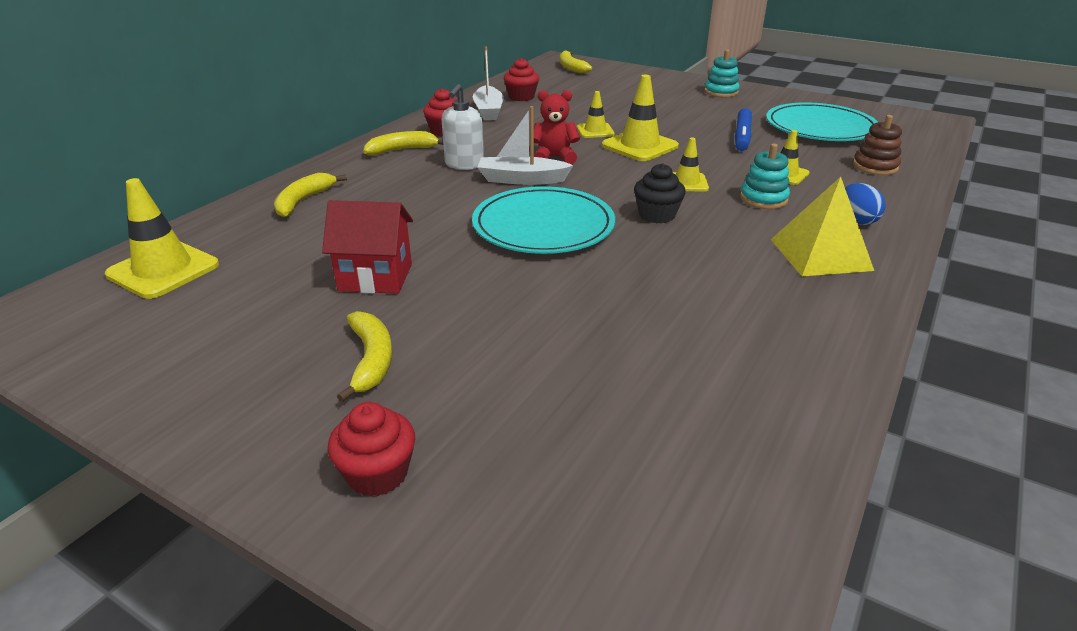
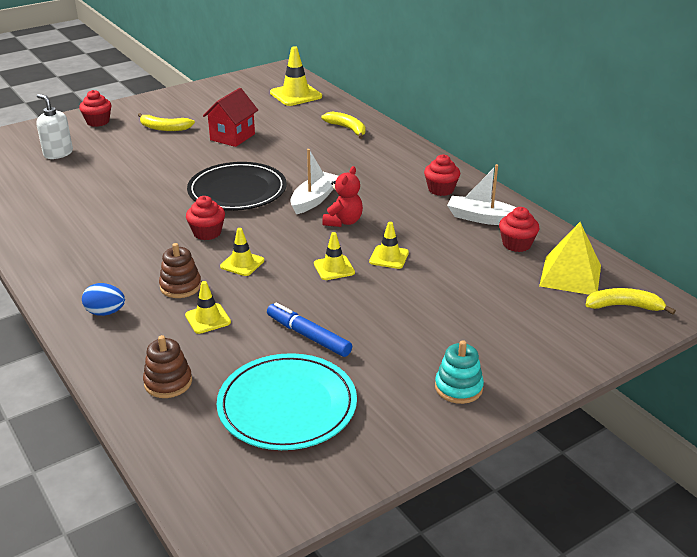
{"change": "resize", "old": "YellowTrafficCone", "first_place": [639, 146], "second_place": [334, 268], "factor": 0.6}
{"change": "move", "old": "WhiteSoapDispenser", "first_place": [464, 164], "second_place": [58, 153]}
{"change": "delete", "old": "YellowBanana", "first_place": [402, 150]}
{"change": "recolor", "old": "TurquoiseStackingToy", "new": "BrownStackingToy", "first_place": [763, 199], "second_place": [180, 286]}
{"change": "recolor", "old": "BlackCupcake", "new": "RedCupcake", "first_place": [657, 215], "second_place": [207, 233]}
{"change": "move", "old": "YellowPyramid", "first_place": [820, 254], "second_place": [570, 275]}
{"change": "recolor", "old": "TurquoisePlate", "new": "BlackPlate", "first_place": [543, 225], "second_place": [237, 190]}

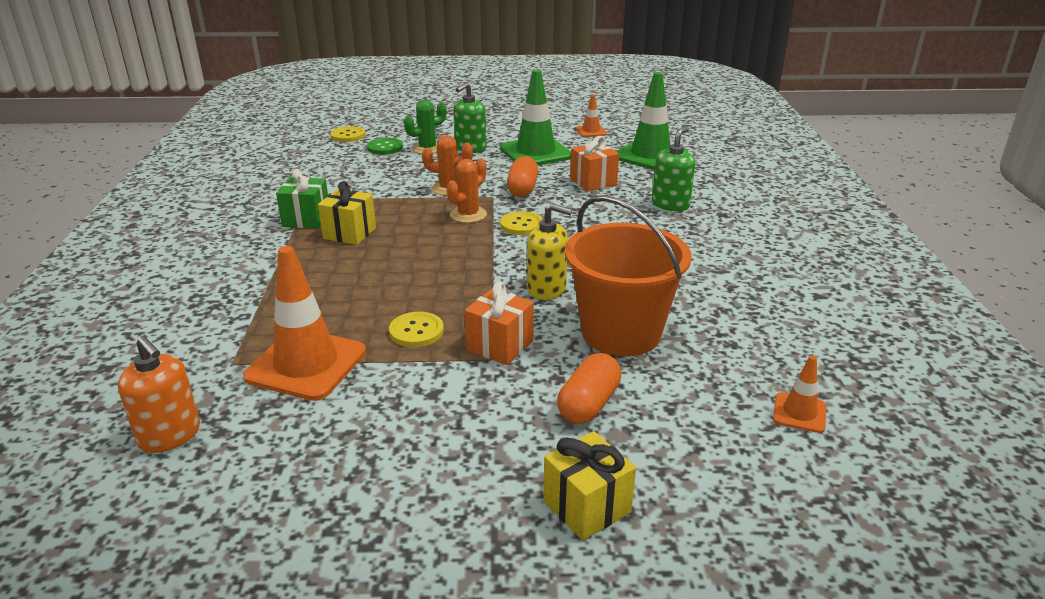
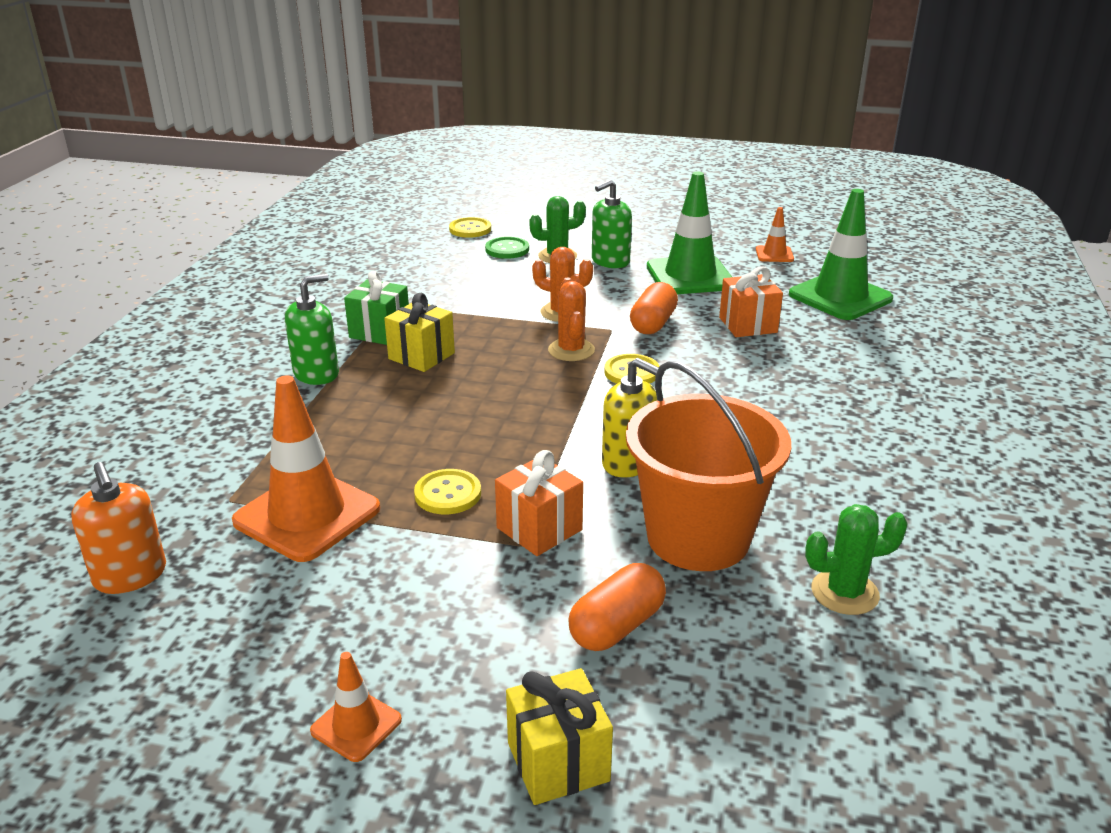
{"change": "move", "old": "GreenSoapDispenser", "first_place": [670, 204], "second_place": [316, 374]}
{"change": "rotate", "old": "OrangeCactus", "first_place": [468, 215], "second_place": [571, 350], "degrees": -60}
{"change": "move", "old": "OrangeTrafficCone", "first_place": [799, 413], "second_place": [356, 725]}
{"change": "insert", "new": "GreenCactus", "second_place": [844, 592]}

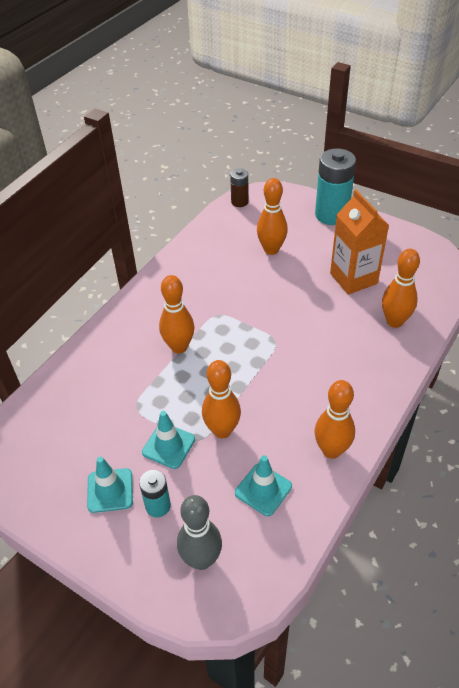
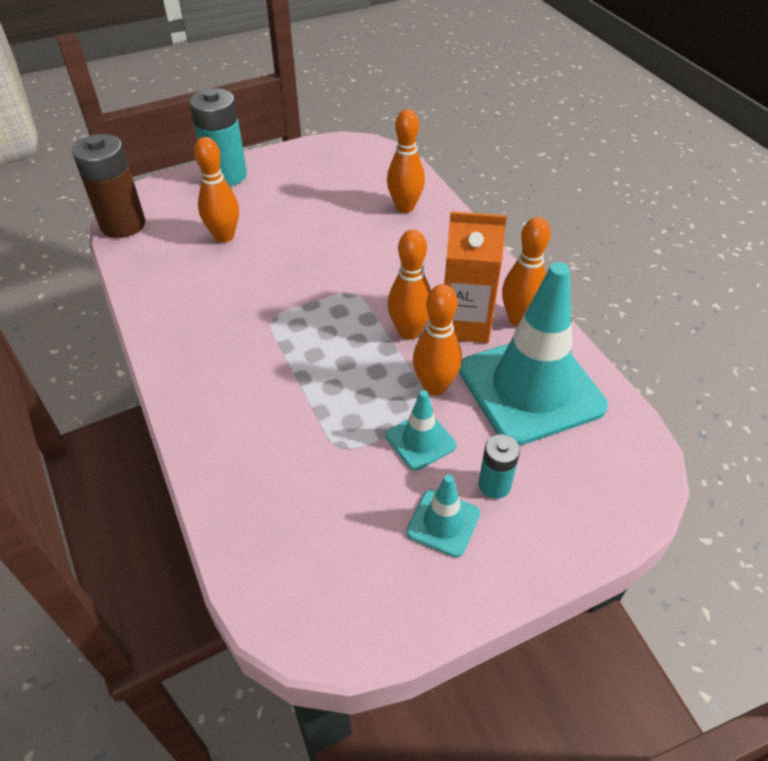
{"change": "resize", "old": "BrownBattery", "first_place": [239, 202], "second_place": [123, 225], "factor": 1.89}
{"change": "move", "old": "OrangeCarton", "first_place": [353, 278], "second_place": [465, 324]}
{"change": "move", "old": "OrangeBowlingPin", "first_place": [179, 347], "second_place": [409, 331]}
{"change": "resize", "old": "TurquoiseTrafficCone", "first_place": [263, 489], "second_place": [531, 388], "factor": 2.23}
{"change": "delete", "old": "GreyBowlingPin", "first_place": [201, 559]}

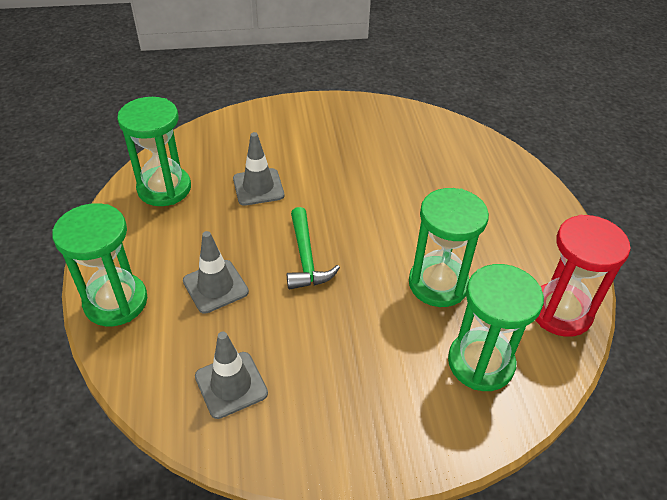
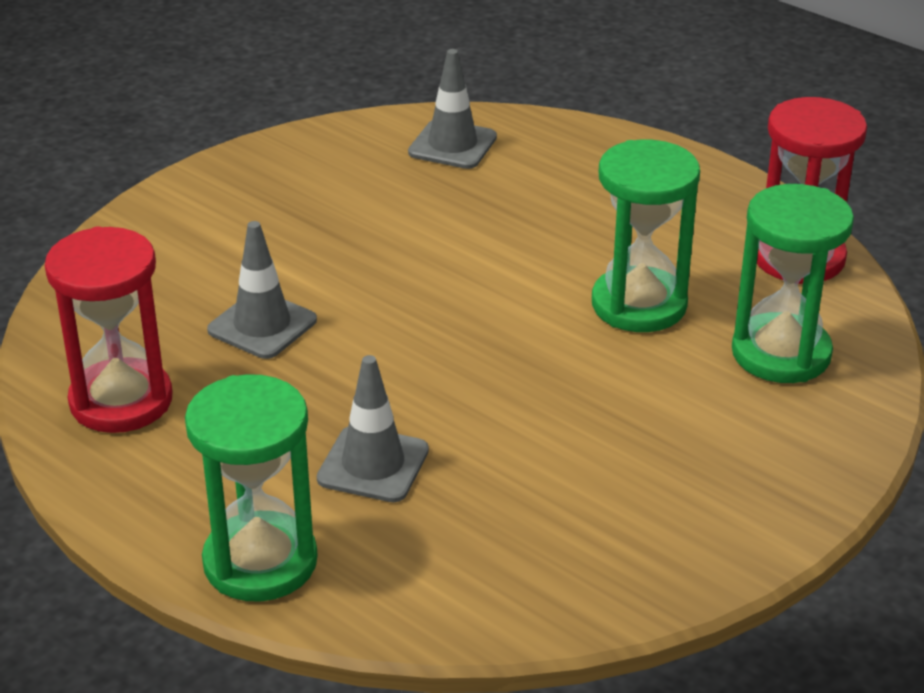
{"change": "recolor", "old": "GreenHourglass", "new": "RedHourglass", "first_place": [164, 188], "second_place": [121, 401]}
{"change": "delete", "old": "GreenHammer", "first_place": [306, 258]}
{"change": "move", "old": "GreyTrafficCone", "first_place": [231, 385], "second_place": [452, 145]}

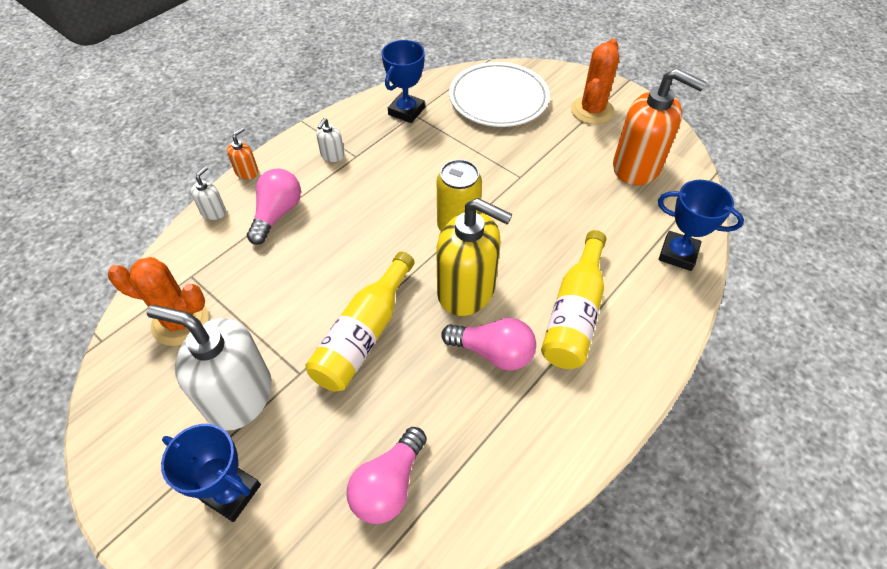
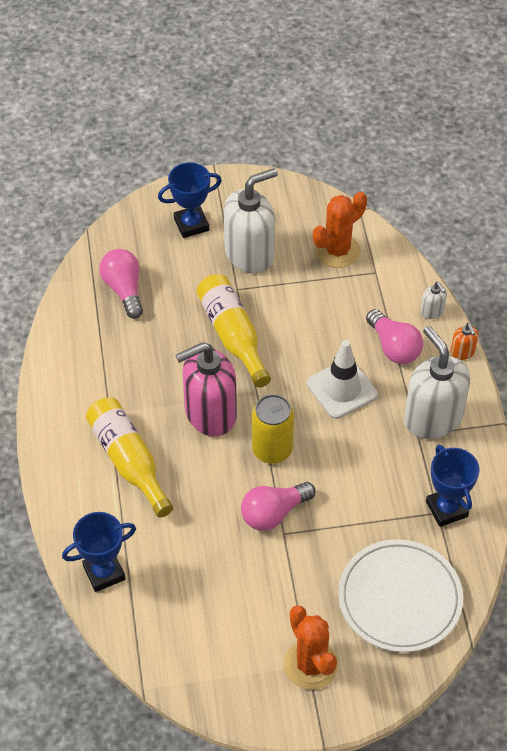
{"change": "delete", "old": "OrangeSoapDispenser", "first_place": [637, 167]}
{"change": "resize", "old": "WhiteSoapDispenser", "first_place": [332, 155], "second_place": [432, 418], "factor": 2.33}
{"change": "recolor", "old": "YellowSoapDispenser", "new": "PinkSoapDispenser", "first_place": [466, 290], "second_place": [210, 413]}
{"change": "move", "old": "PinkLightBulb", "first_place": [493, 352], "second_place": [273, 513]}
{"change": "insert", "new": "WhiteTrafficCone", "second_place": [342, 389]}

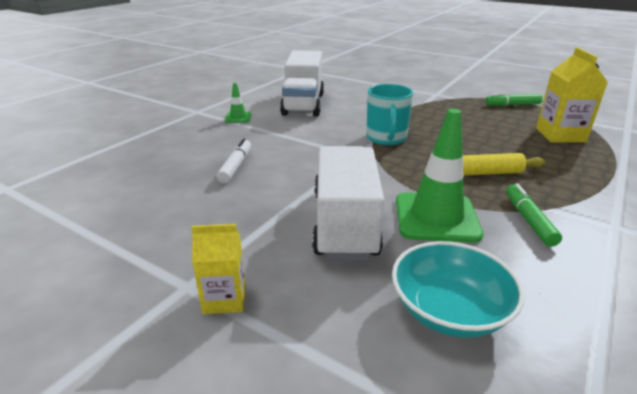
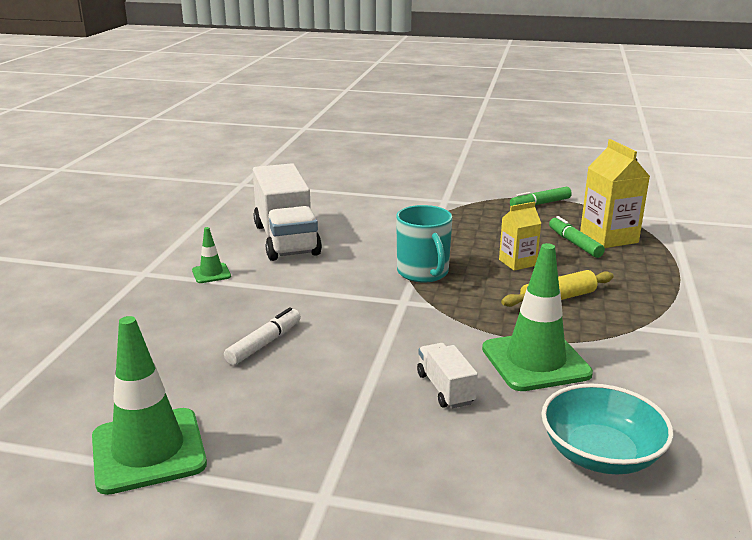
{"change": "rotate", "old": "WhiteMarker", "first_place": [236, 166], "second_place": [264, 343], "degrees": 45}
{"change": "resize", "old": "WhiteTruck", "first_place": [344, 224], "second_place": [445, 389], "factor": 0.48}
{"change": "move", "old": "GreenMarker", "first_place": [528, 220], "second_place": [574, 243]}
{"change": "move", "old": "YellowCarton", "first_place": [224, 299], "second_place": [517, 262]}
{"change": "insert", "new": "GreenTrafficCone", "second_place": [148, 450]}

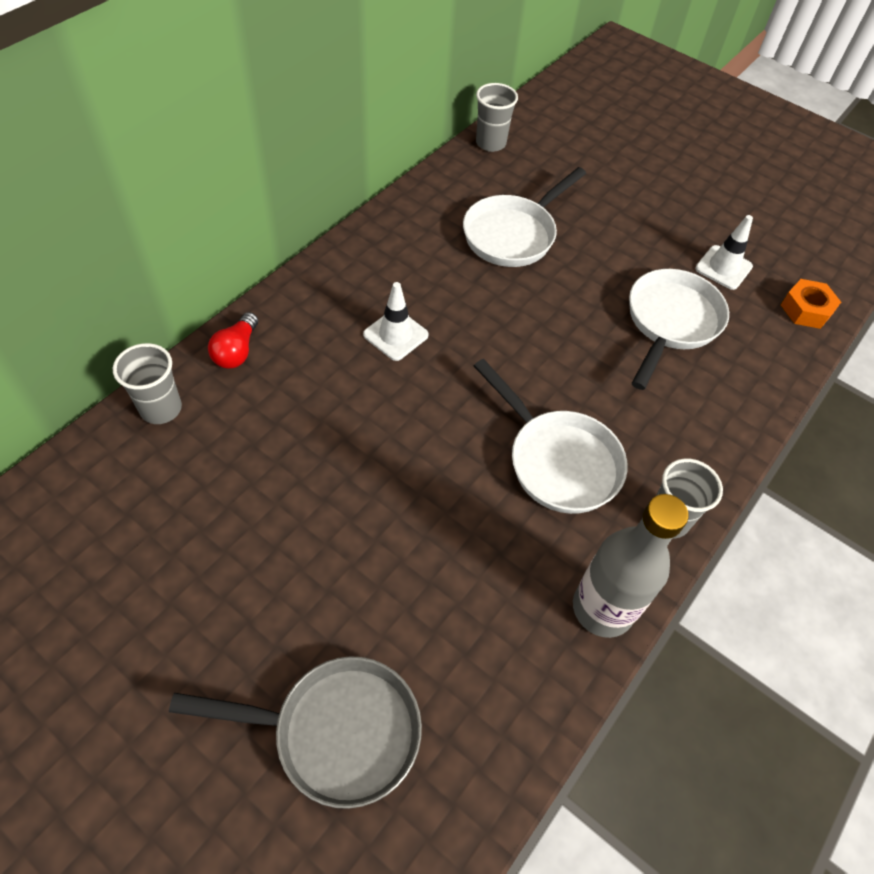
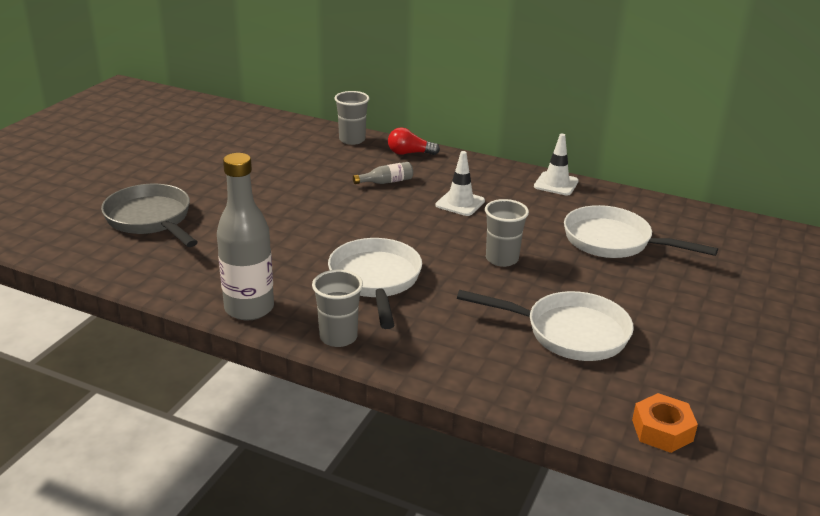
{"change": "move", "old": "GreyCup", "first_place": [490, 143], "second_place": [502, 259]}
{"change": "move", "old": "WhiteTrafficCone", "first_place": [723, 268], "second_place": [556, 184]}
{"change": "rotate", "old": "WhitePan", "first_place": [558, 460], "second_place": [375, 281], "degrees": 135}
{"change": "rotate", "old": "GreyPan", "first_place": [336, 731], "second_place": [151, 220], "degrees": 150}
{"change": "insert", "new": "GreyBottle", "second_place": [386, 182]}

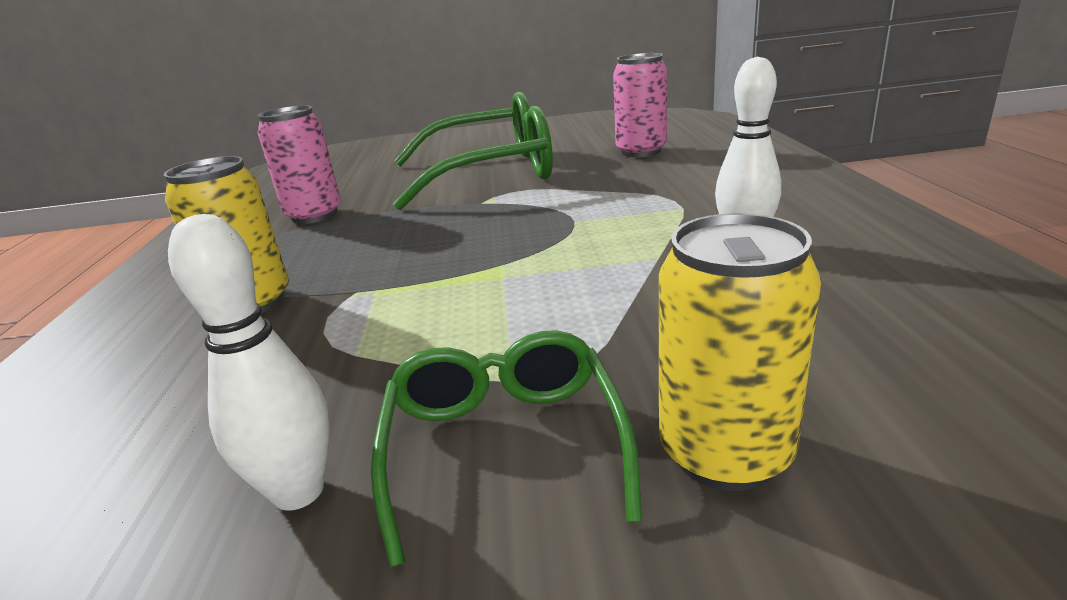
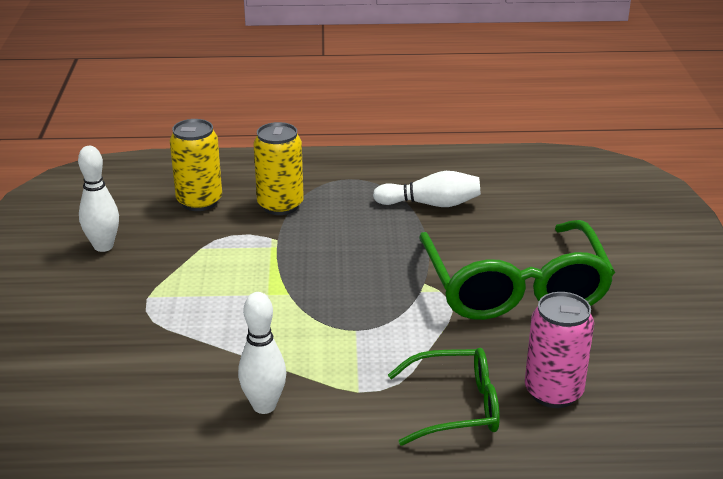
{"change": "replace", "old": "PinkCan", "new": "WhiteBowlingPin", "first_place": [314, 215], "second_place": [431, 204]}
{"change": "move", "old": "YellowCan", "first_place": [725, 453], "second_place": [199, 201]}
{"change": "move", "old": "GreenGlasses", "first_place": [504, 446], "second_place": [456, 407]}

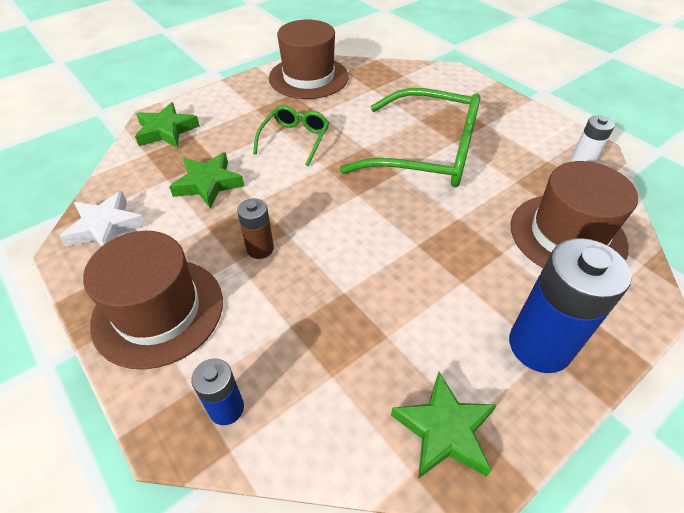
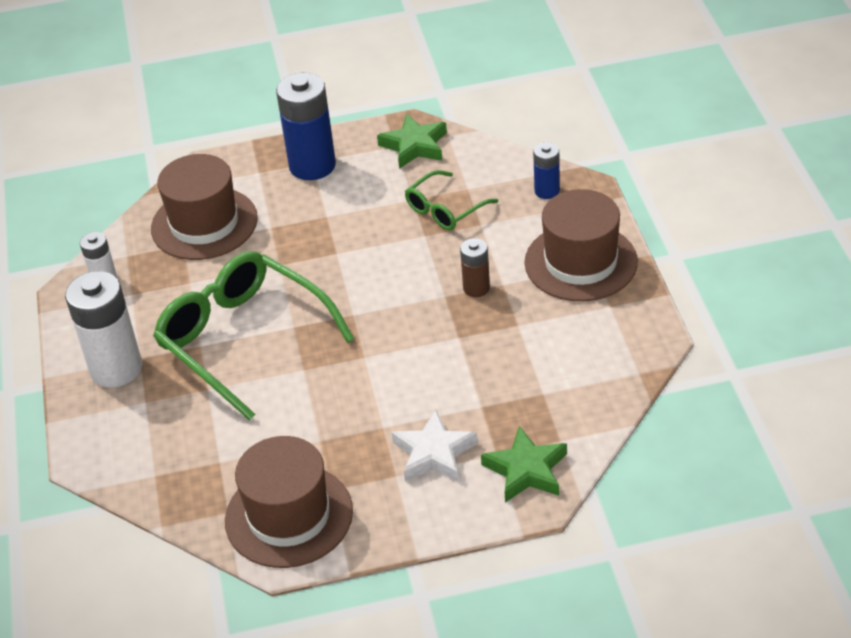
{"change": "move", "old": "GreenGlasses", "first_place": [295, 139], "second_place": [444, 210]}
{"change": "delete", "old": "GreenStar", "first_place": [208, 184]}
{"change": "move", "old": "WhiteStar", "first_place": [106, 227], "second_place": [434, 453]}
{"change": "insert", "new": "WhiteBattery", "second_place": [116, 369]}

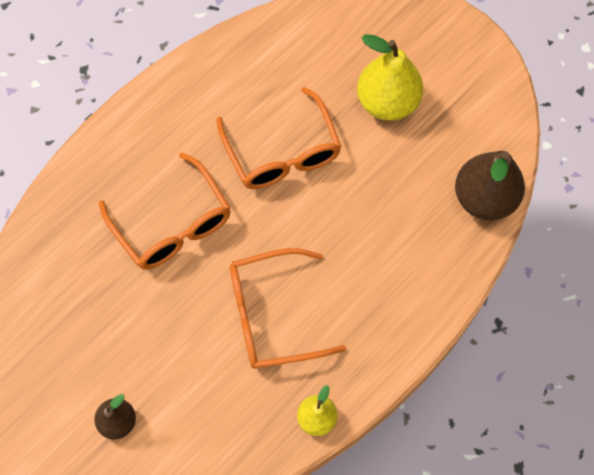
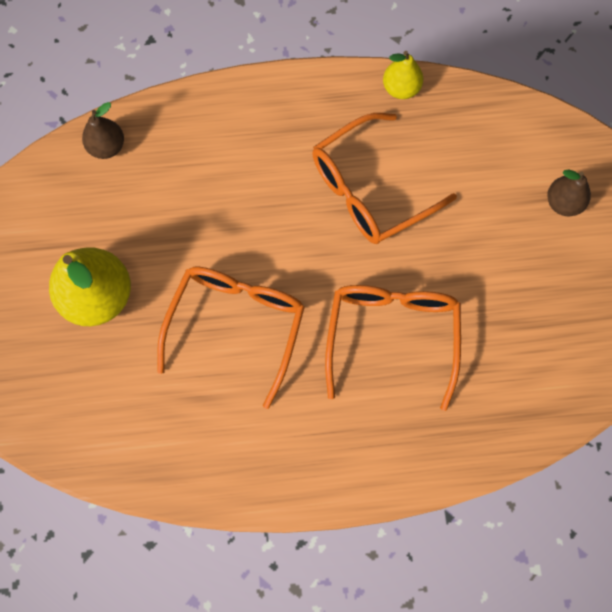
{"change": "resize", "old": "BrownPear", "first_place": [484, 198], "second_place": [107, 147], "factor": 0.55}
{"change": "rotate", "old": "OrangeGlasses", "first_place": [272, 315], "second_place": [370, 189], "degrees": 120}

